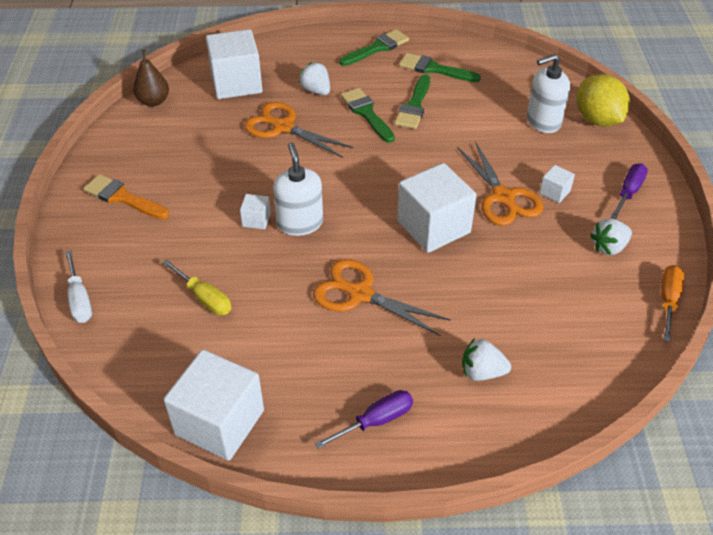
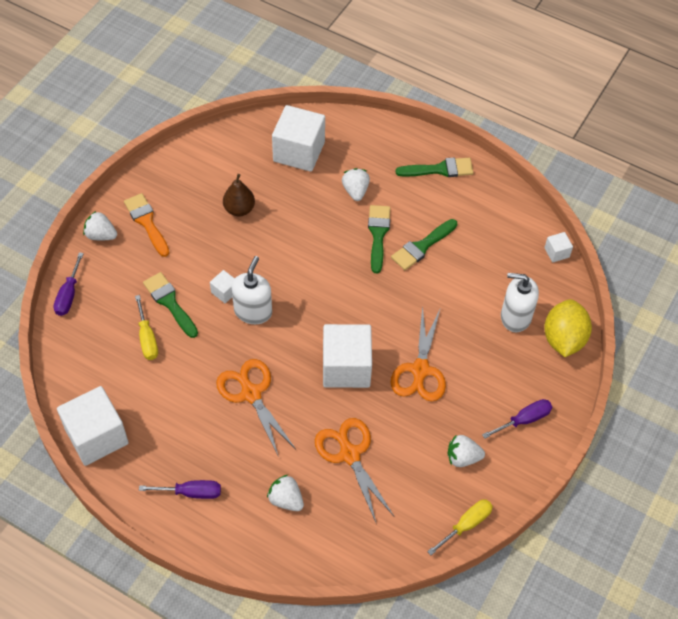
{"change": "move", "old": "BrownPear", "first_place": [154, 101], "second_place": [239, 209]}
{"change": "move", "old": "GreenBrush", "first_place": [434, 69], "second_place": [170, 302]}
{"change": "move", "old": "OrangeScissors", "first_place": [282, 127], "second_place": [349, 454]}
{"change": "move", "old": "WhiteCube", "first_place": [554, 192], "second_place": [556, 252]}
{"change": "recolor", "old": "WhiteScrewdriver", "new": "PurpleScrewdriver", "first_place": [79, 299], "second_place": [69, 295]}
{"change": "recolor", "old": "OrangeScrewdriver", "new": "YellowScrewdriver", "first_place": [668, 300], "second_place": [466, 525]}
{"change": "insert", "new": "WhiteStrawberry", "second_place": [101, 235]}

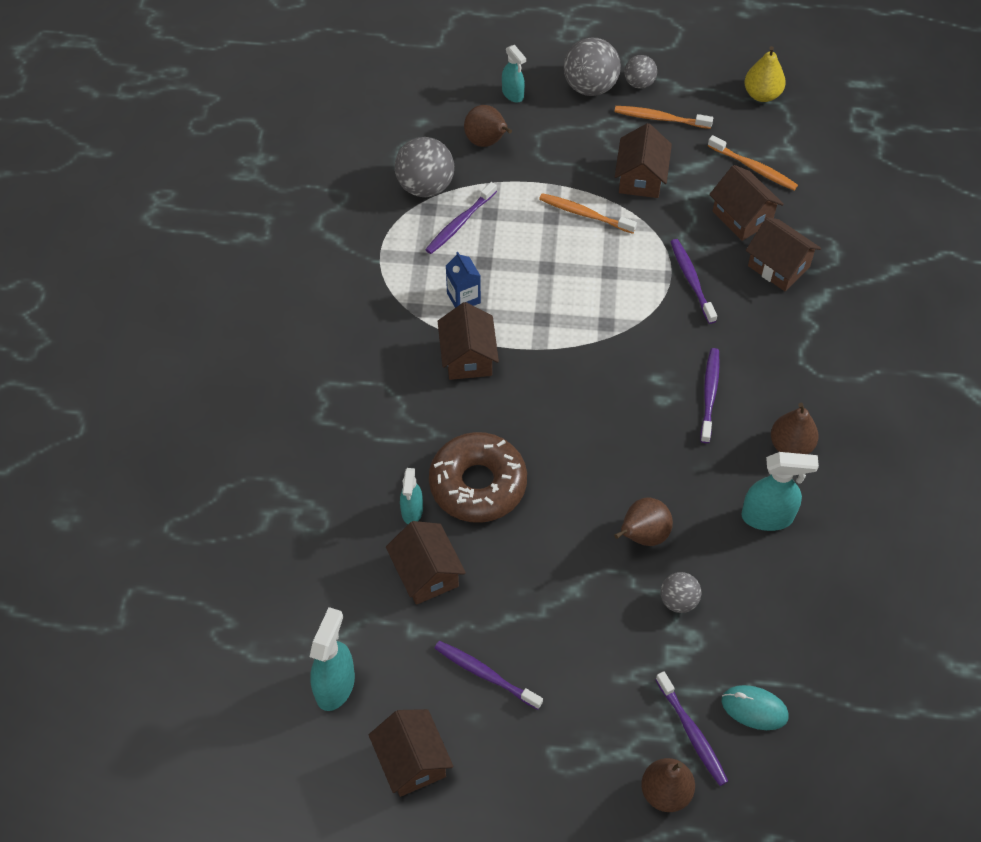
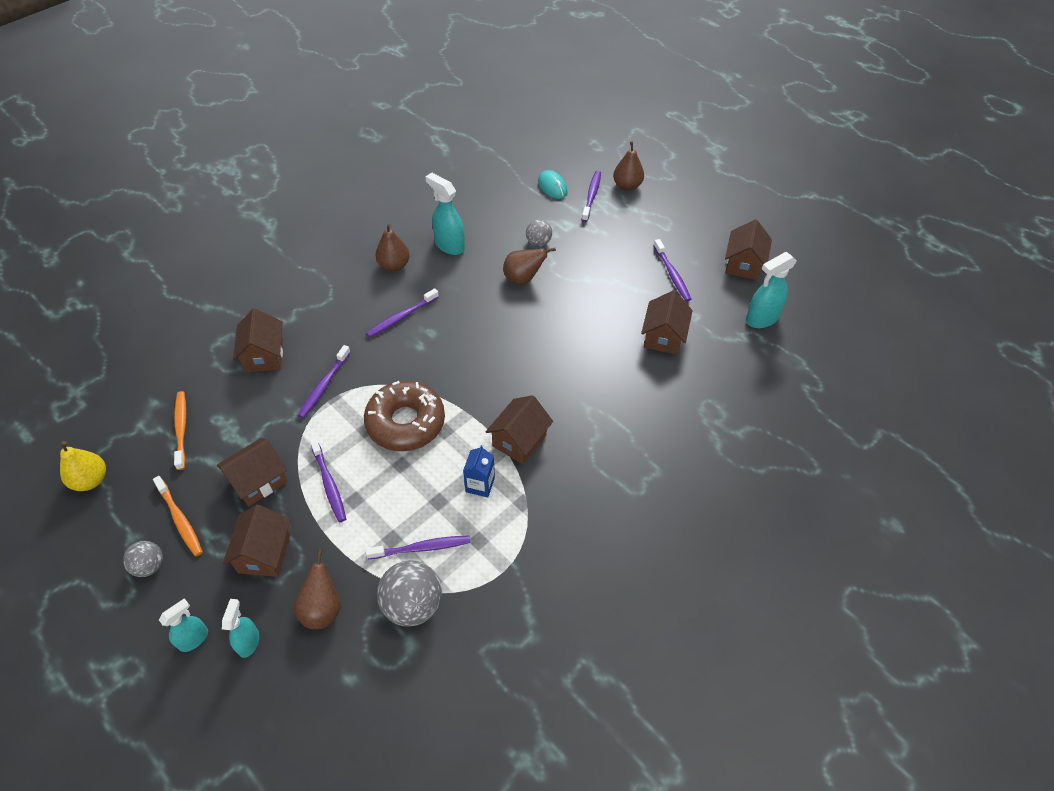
{"change": "delete", "old": "GreyBall", "first_place": [590, 86]}
{"change": "move", "old": "BrownHouse", "first_place": [742, 217], "second_place": [264, 553]}
{"change": "recolor", "old": "OrangeToothbrush", "new": "PurpleToothbrush", "first_place": [585, 214], "second_place": [329, 483]}
{"change": "move", "old": "BrownDonut", "first_place": [478, 484], "second_place": [405, 422]}
{"change": "move", "old": "TurquoiseSprayBottle", "first_place": [412, 511], "second_place": [194, 639]}

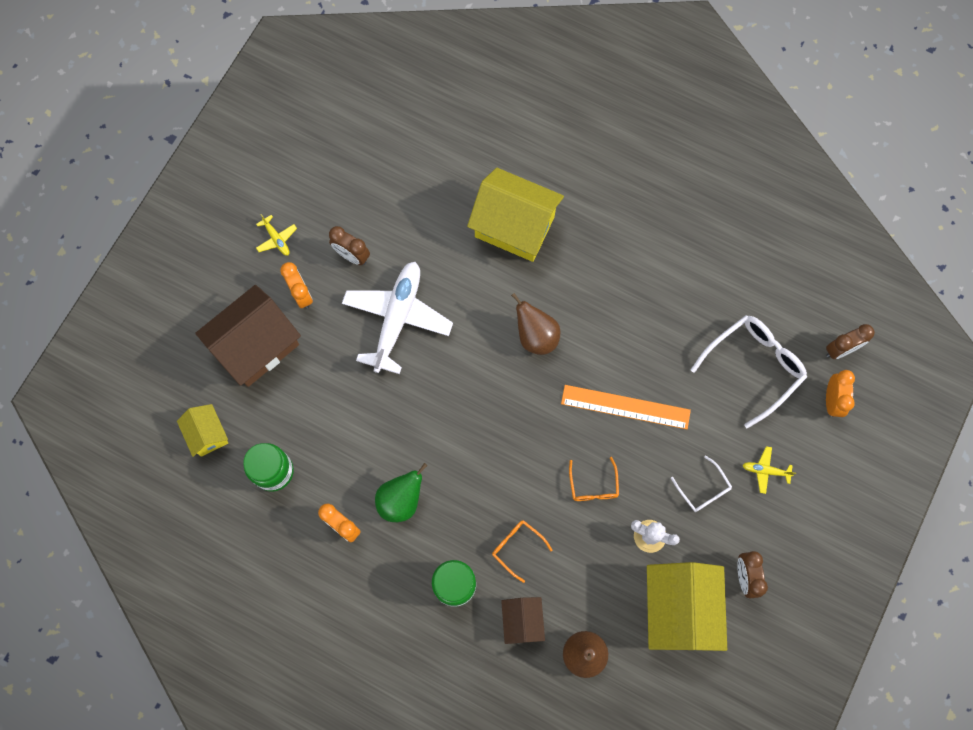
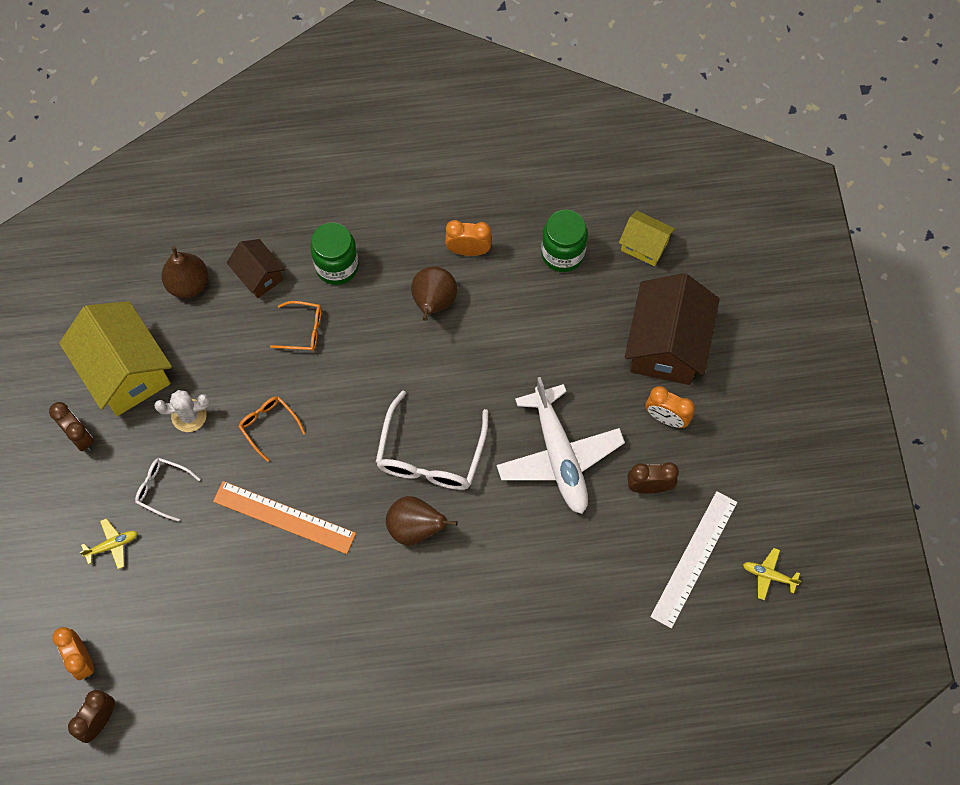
{"change": "delete", "old": "YellowHouse", "first_place": [514, 227]}
{"change": "move", "old": "YellowPlane", "first_place": [277, 239], "second_place": [768, 575]}
{"change": "move", "old": "WhiteGlasses", "first_place": [754, 366], "second_place": [430, 455]}
{"change": "rotate", "old": "OrangeRuler", "first_place": [625, 406], "second_place": [284, 517], "degrees": 45}
{"change": "recolor", "old": "GreenPear", "new": "BrownPear", "first_place": [401, 500], "second_place": [433, 302]}
{"change": "insert", "new": "WhiteRuler", "second_place": [694, 558]}

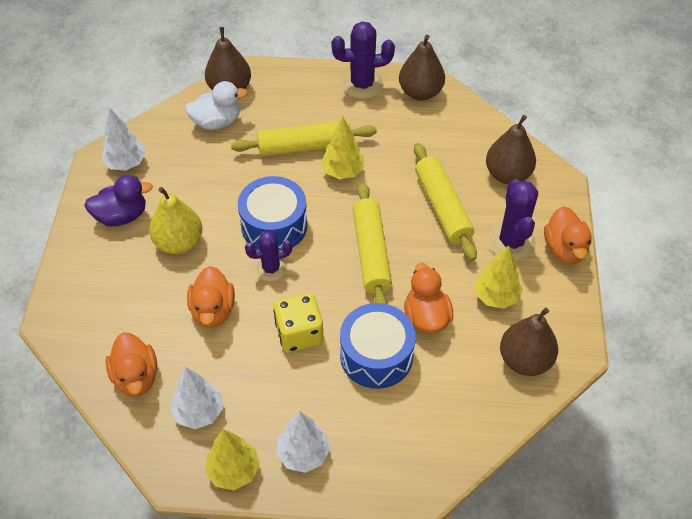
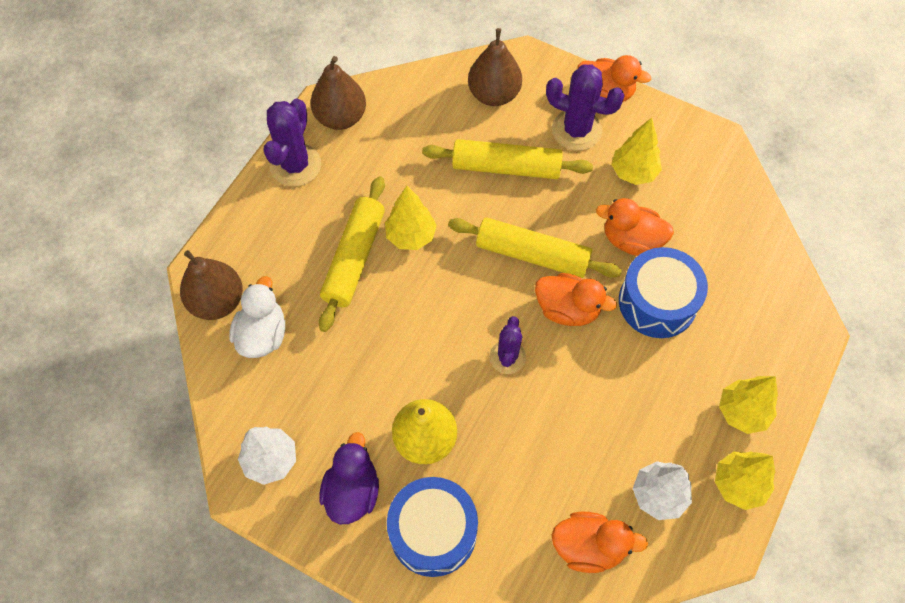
{"change": "move", "old": "BlueDrum", "first_place": [274, 225], "second_place": [433, 531]}
{"change": "move", "old": "OrangeDuck", "first_place": [213, 310], "second_place": [567, 309]}
{"change": "delete", "old": "YellowDice", "first_place": [299, 333]}
{"change": "delete", "old": "BrownPear", "first_place": [525, 360]}
{"change": "recolor", "old": "WhiteTree", "new": "YellowTree", "first_place": [303, 454], "second_place": [742, 412]}

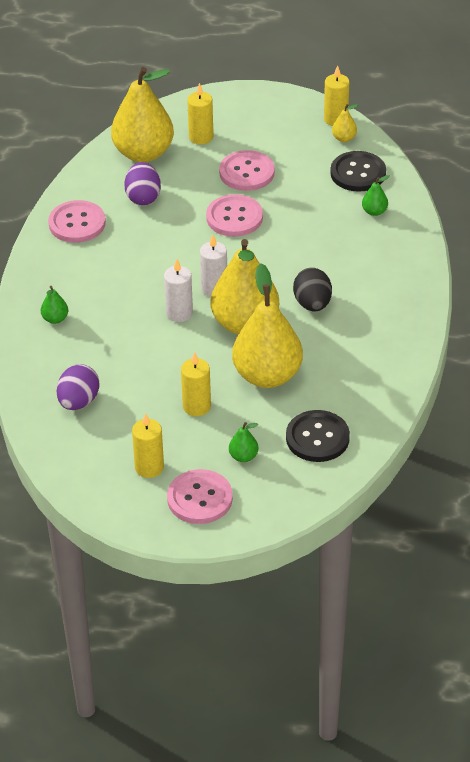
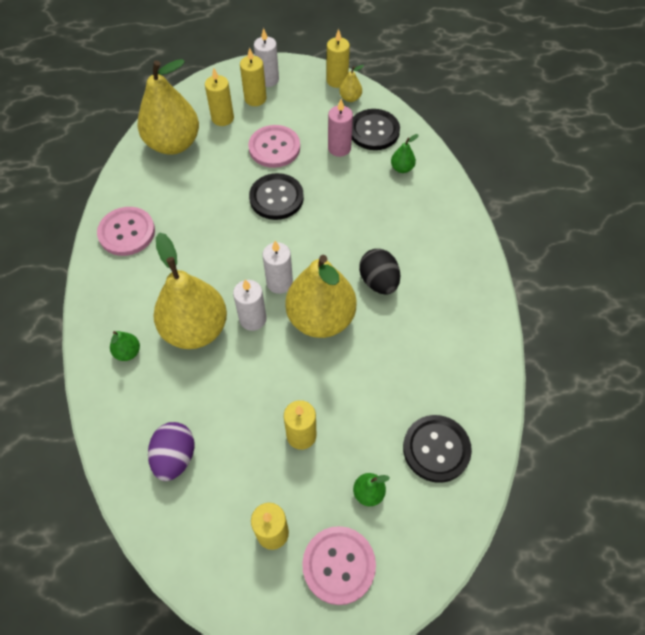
{"change": "delete", "old": "PurpleEgg", "first_place": [143, 197]}
{"change": "recolor", "old": "PinkButton", "new": "BlackButton", "first_place": [234, 217], "second_place": [276, 198]}
{"change": "move", "old": "YellowPear", "first_place": [267, 375], "second_place": [195, 329]}
{"change": "insert", "new": "WhiteCandle", "second_place": [268, 80]}
{"change": "insert", "new": "YellowCandle", "second_place": [255, 99]}
{"change": "insert", "new": "PinkCandle", "second_place": [339, 148]}

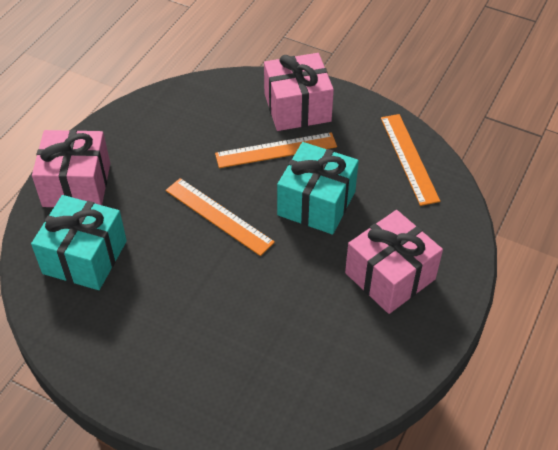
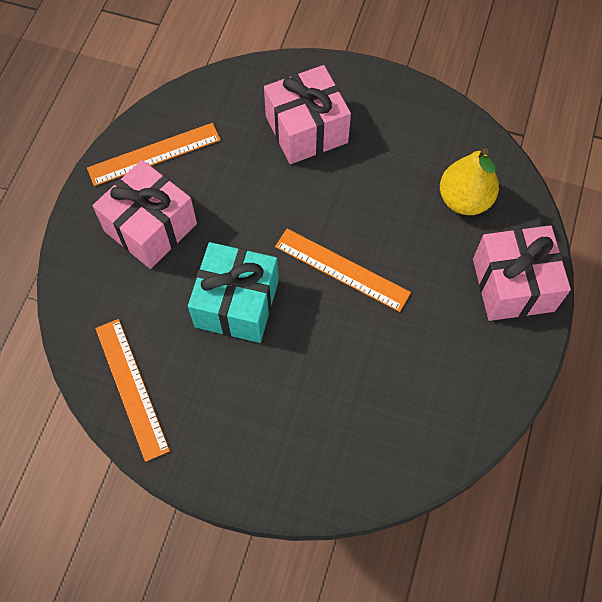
{"change": "move", "old": "PinkGift", "first_place": [297, 107], "second_place": [306, 129]}
{"change": "move", "old": "OrangeRuler", "first_place": [276, 150], "second_place": [154, 154]}
{"change": "replace", "old": "TurquoiseGift", "new": "YellowPear", "first_place": [85, 257], "second_place": [464, 200]}

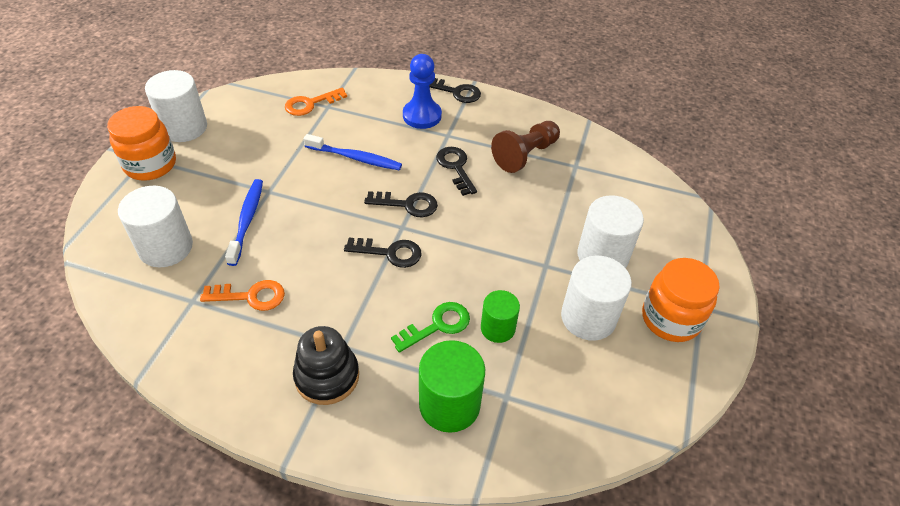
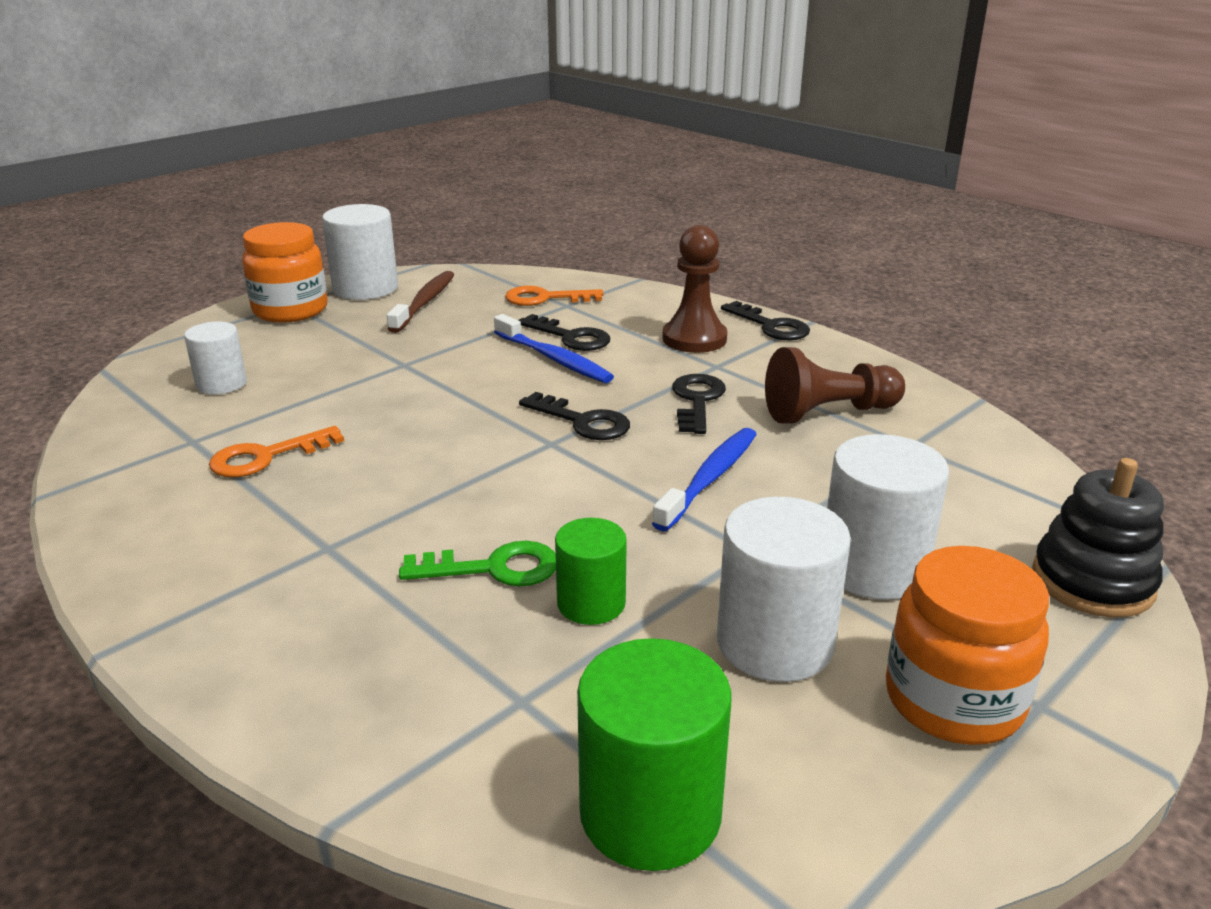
{"change": "recolor", "old": "BluePawn", "new": "BrownPawn", "first_place": [422, 116], "second_place": [694, 339]}
{"change": "move", "old": "BlueToothbrush", "first_place": [247, 220], "second_place": [709, 478]}
{"change": "resize", "old": "WhiteCylinder", "first_place": [166, 247], "second_place": [221, 384], "factor": 0.62}
{"change": "move", "old": "BlackKey", "first_place": [390, 253], "second_place": [570, 337]}
{"change": "rotate", "old": "OrangeKey", "first_place": [251, 296], "second_place": [266, 457], "degrees": 120}
{"change": "move", "old": "BlackStackingToy", "first_place": [327, 376], "second_place": [1092, 582]}
{"change": "move", "old": "GreenCylinder", "first_place": [449, 404], "second_place": [650, 812]}
{"change": "insert", "new": "BrownToothbrush", "second_place": [424, 302]}

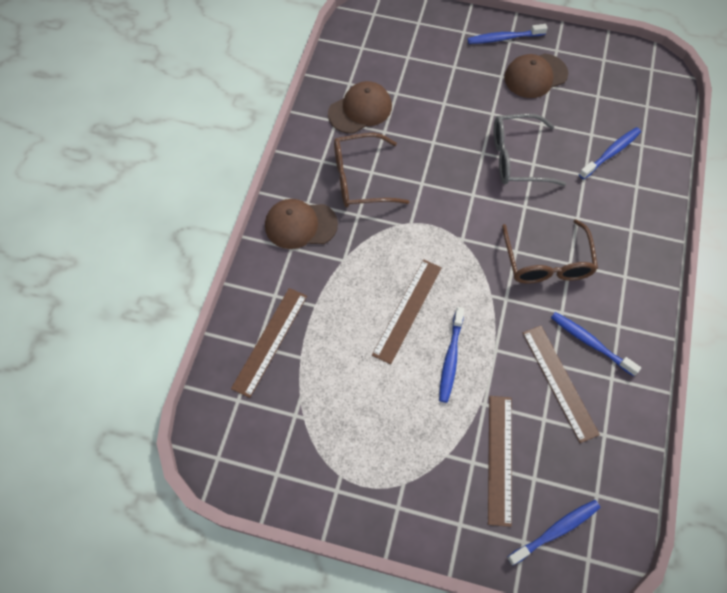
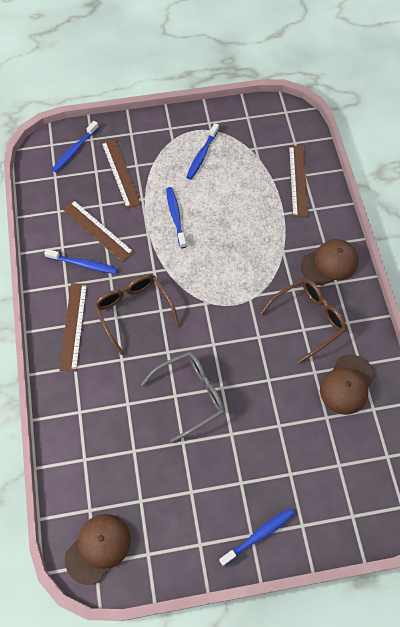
{"change": "move", "old": "BrownCap", "first_place": [535, 76], "second_place": [98, 548]}
{"change": "move", "old": "BlueToothbrush", "first_place": [611, 153], "second_place": [202, 155]}
{"change": "move", "old": "BrownRuler", "first_place": [407, 310], "second_place": [73, 326]}

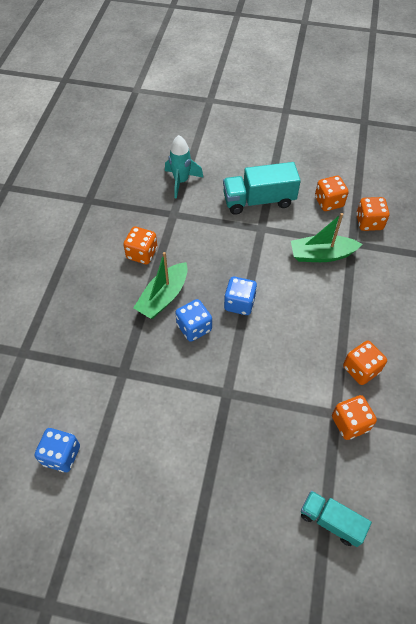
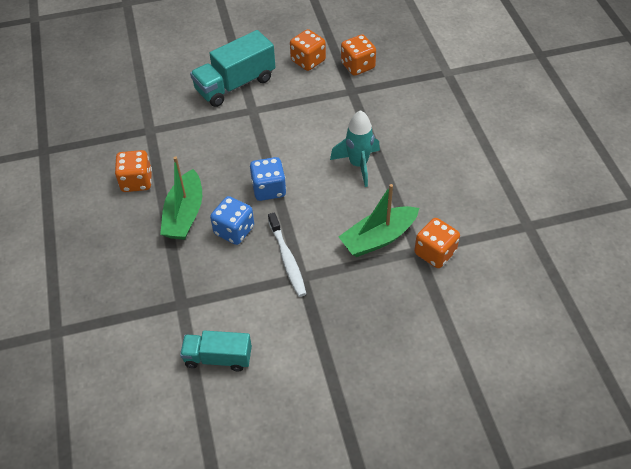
{"change": "move", "old": "TurquoiseRocket", "first_place": [181, 181], "second_place": [358, 165]}
{"change": "move", "old": "GreenBoat", "first_place": [321, 255], "second_place": [378, 238]}
{"change": "delete", "old": "OrangeDice", "first_place": [361, 369]}
{"change": "delete", "old": "BlueDice", "first_place": [61, 455]}
{"change": "move", "old": "TurquoiseTruck", "first_place": [331, 521], "second_place": [218, 358]}
{"change": "insert", "new": "WhiteToothbrush", "second_place": [287, 259]}

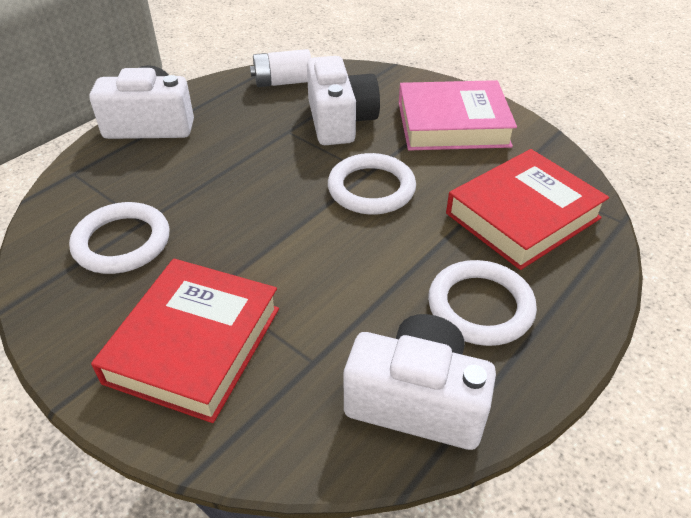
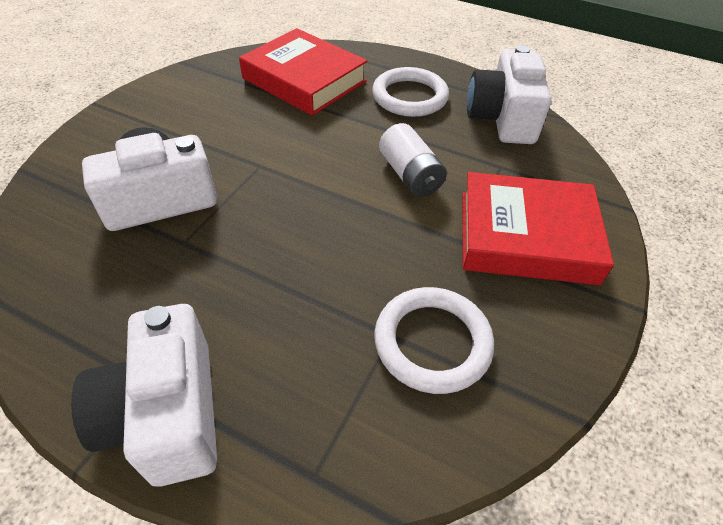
{"change": "move", "old": "WhiteBattery", "first_place": [283, 82], "second_place": [410, 175]}
{"change": "delete", "old": "PinkBook", "first_place": [452, 124]}
{"change": "delete", "old": "WhiteRing", "first_place": [371, 188]}

